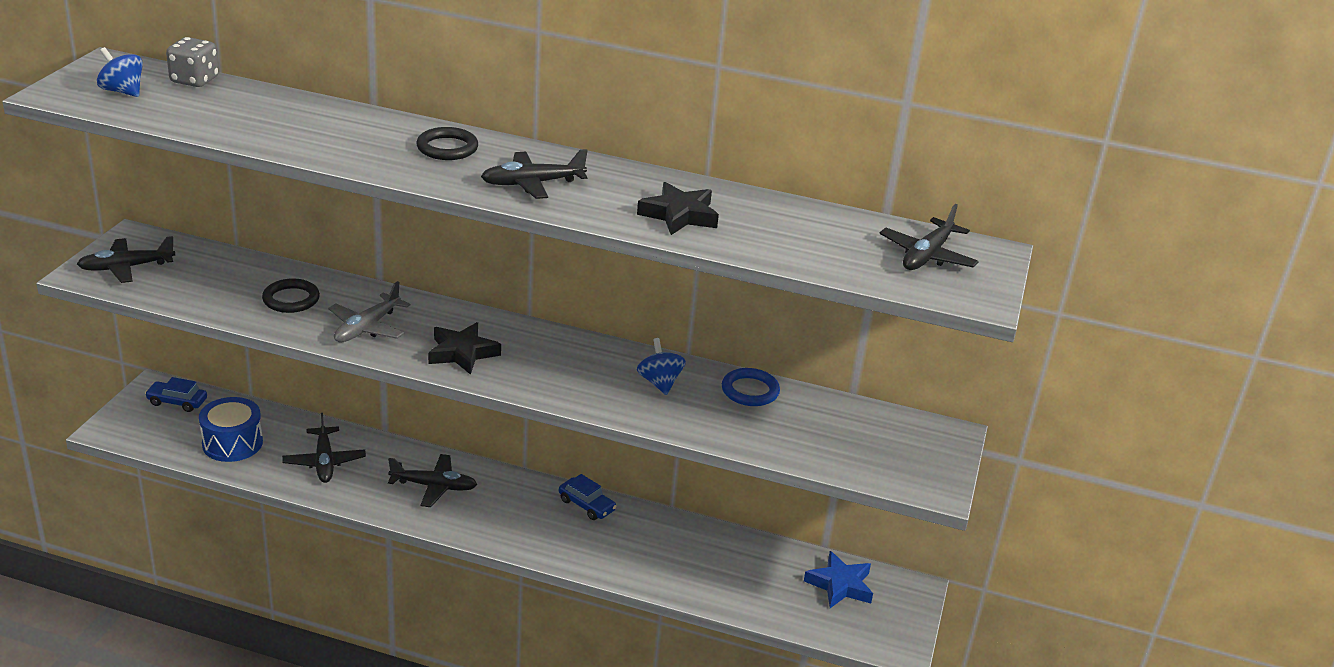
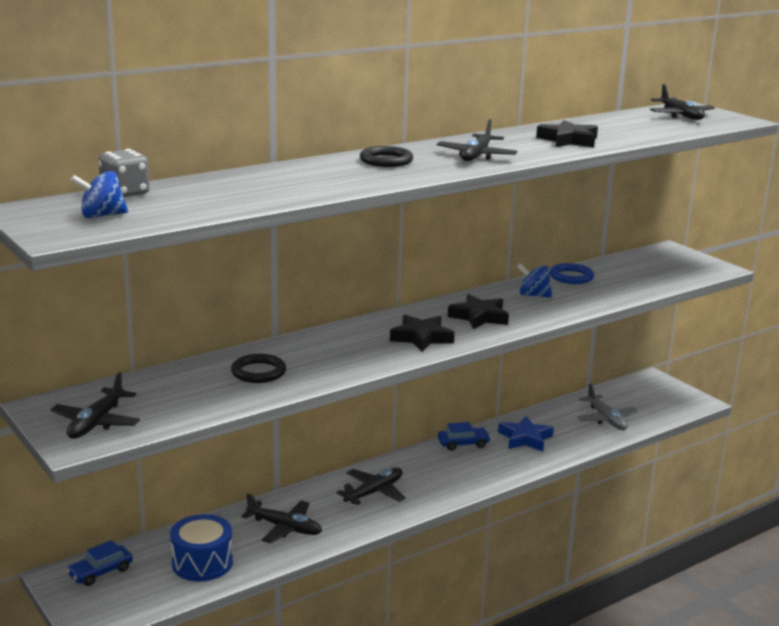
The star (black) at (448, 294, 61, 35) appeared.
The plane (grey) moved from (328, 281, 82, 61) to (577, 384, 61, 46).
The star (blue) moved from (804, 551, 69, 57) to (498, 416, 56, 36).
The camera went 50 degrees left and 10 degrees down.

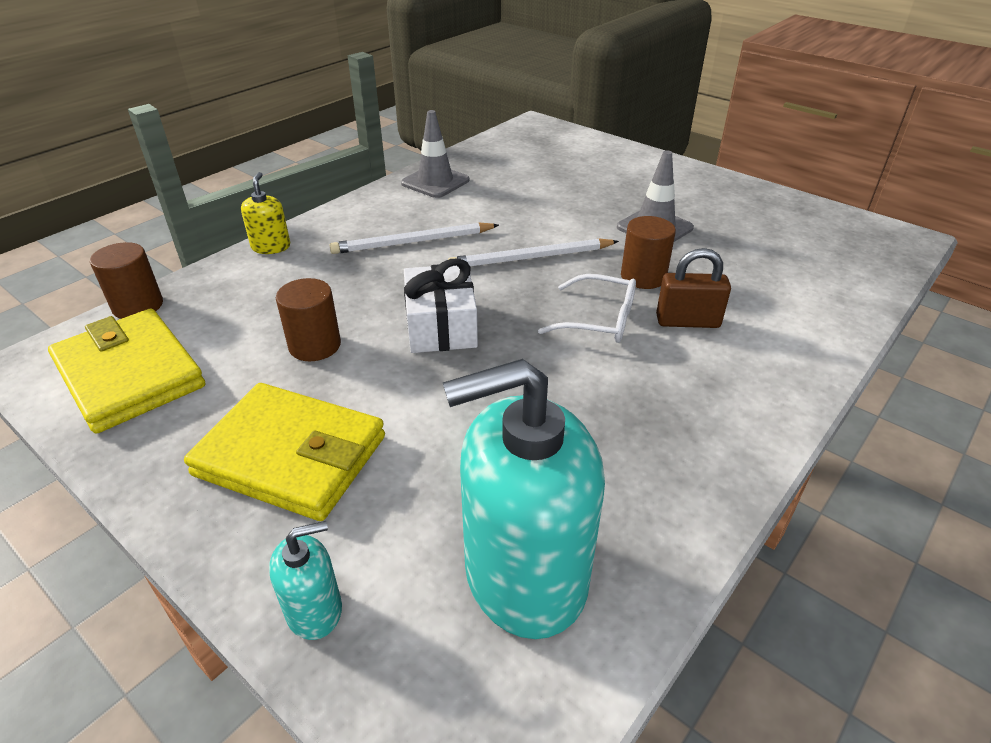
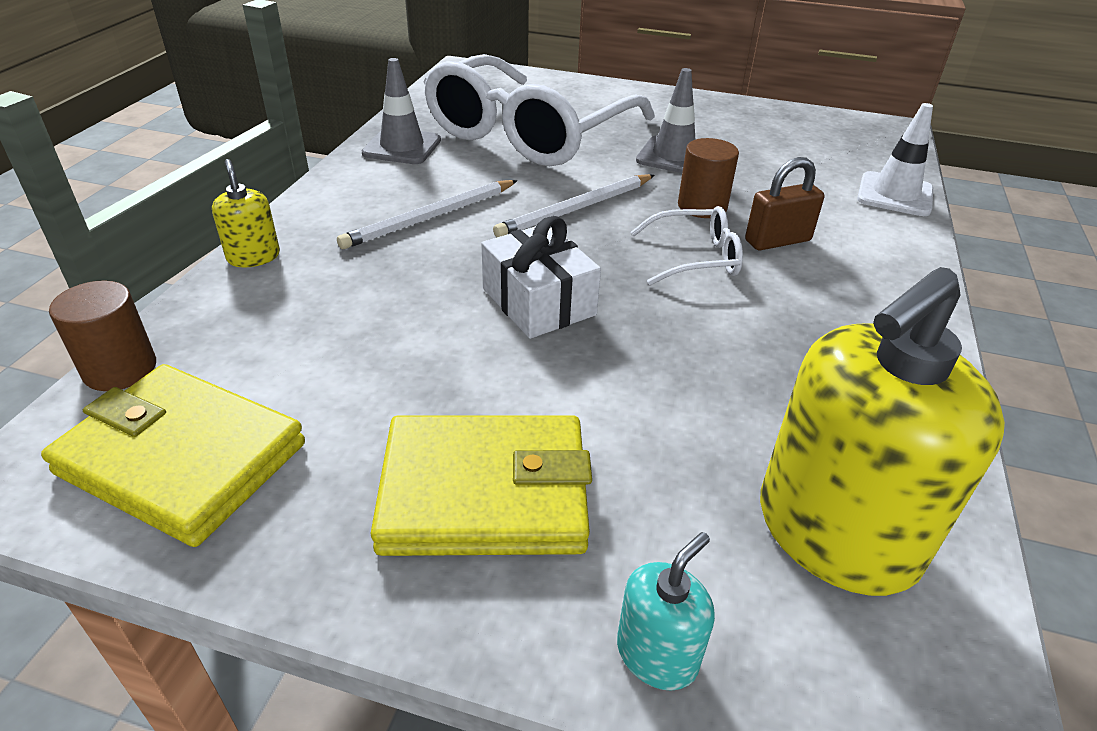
The cylinder (brown) at (276, 278, 65, 83) disappeared.
The glasses (white) at (424, 54, 231, 112) appeared.
The traffic cone (white) at (857, 103, 76, 113) appeared.
The soap dispenser (turquoise) at (443, 359, 162, 280) became the soap dispenser (yellow) at (760, 267, 245, 329).
The camera went 25 degrees left and 0 degrees up.

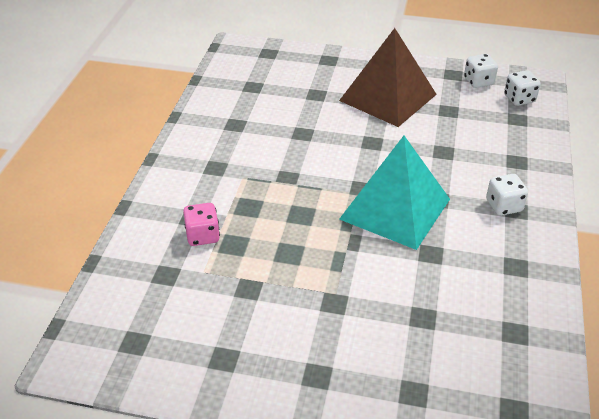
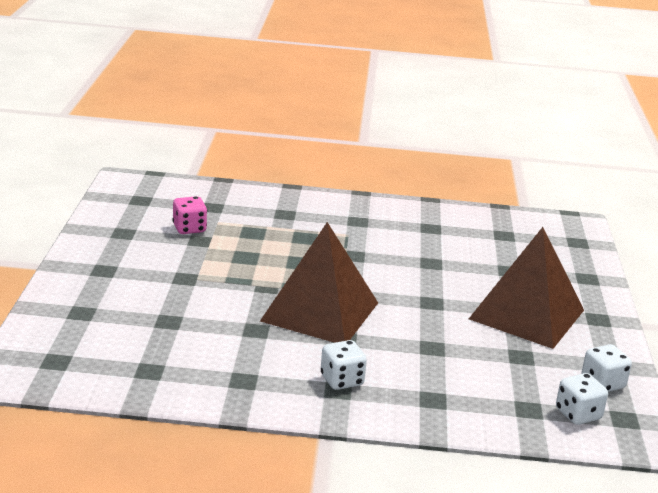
The dice (pink) moved from (183, 203, 37, 43) to (172, 196, 35, 38).
The pyramid (turquoise) at (339, 136, 111, 114) became the pyramid (brown) at (260, 222, 118, 121).
The camera went 80 degrees right and 15 degrees down.

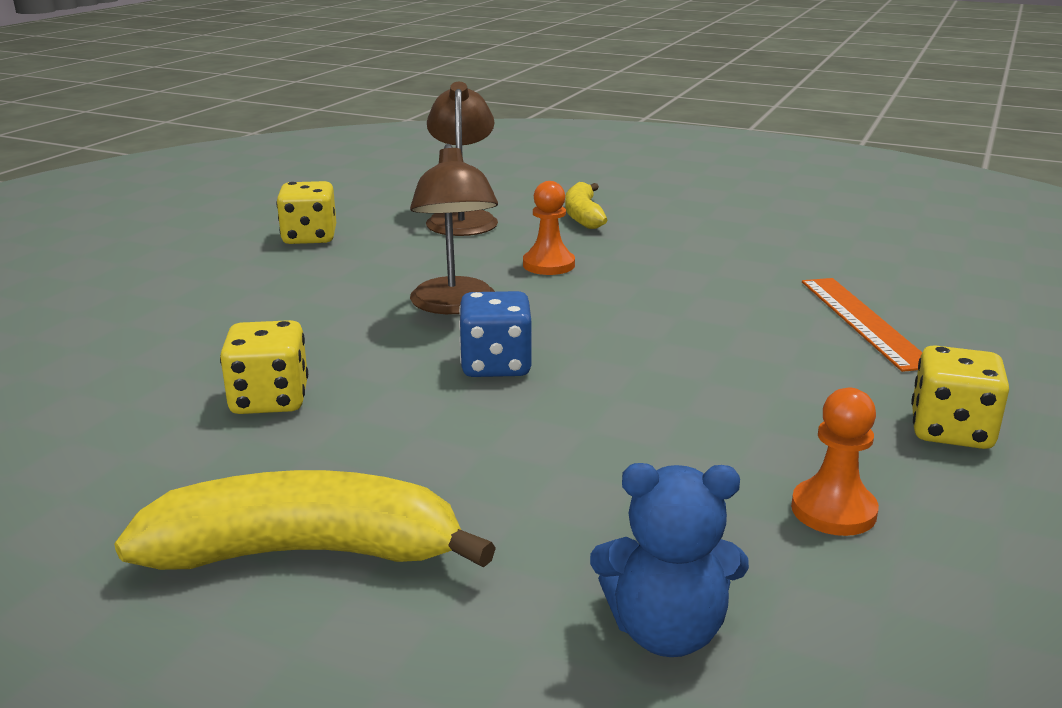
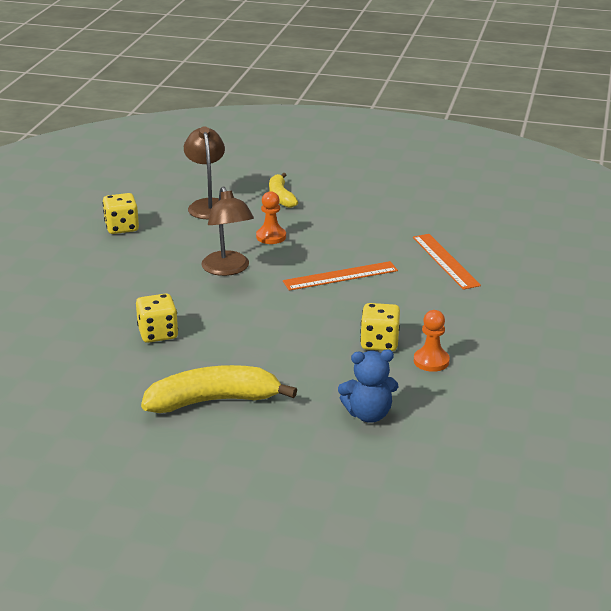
The dice (blue) at (459, 291, 73, 86) disappeared.
The ruler (orange) at (283, 261, 115, 30) appeared.
The dice (yellow) moved from (911, 345, 98, 104) to (360, 303, 40, 48).
The camera went 10 degrees left and 5 degrees up.

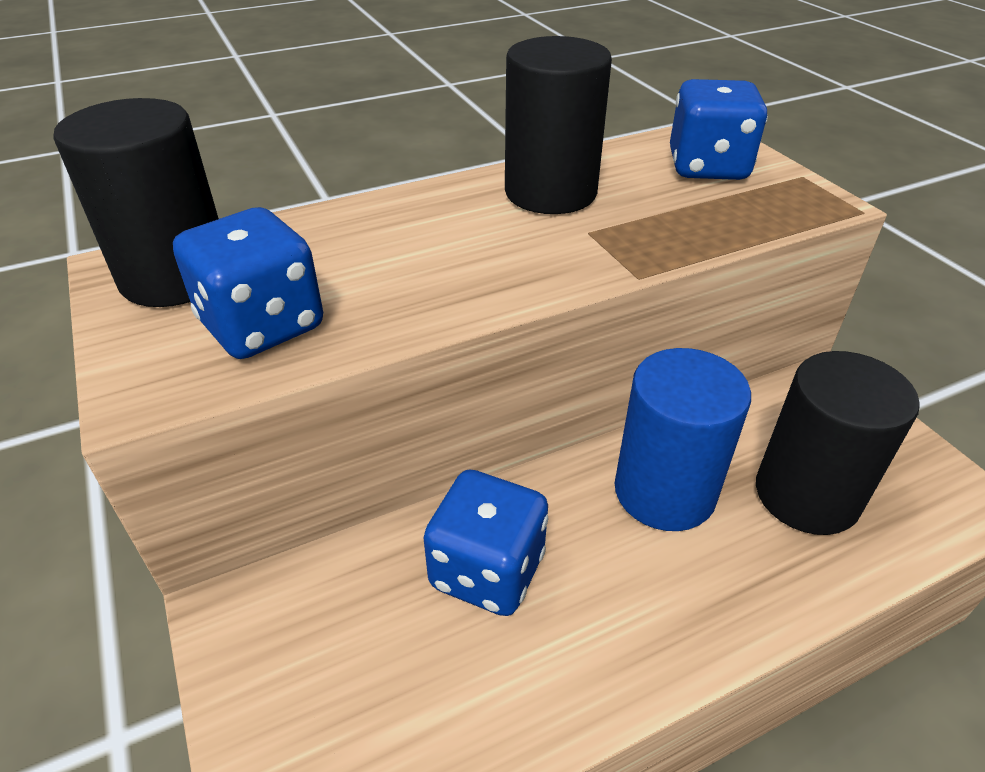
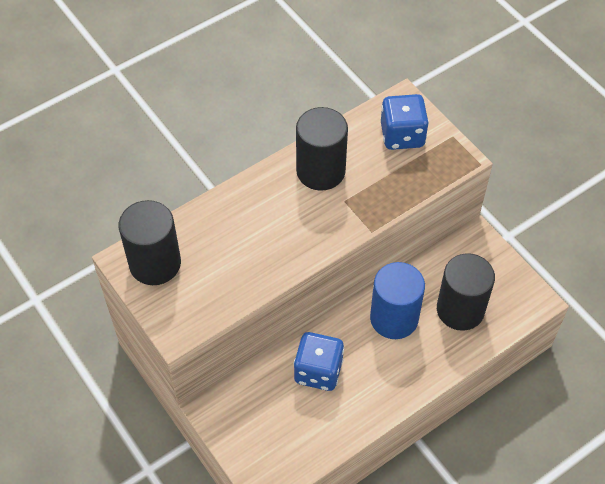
The dice (blue) at (173, 207, 150, 152) disappeared.
The camera went 10 degrees left and 15 degrees up.

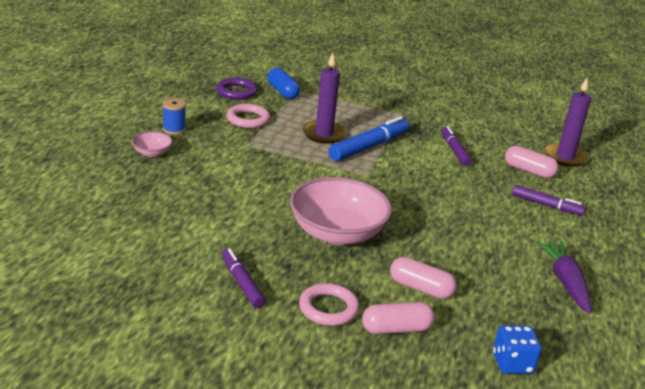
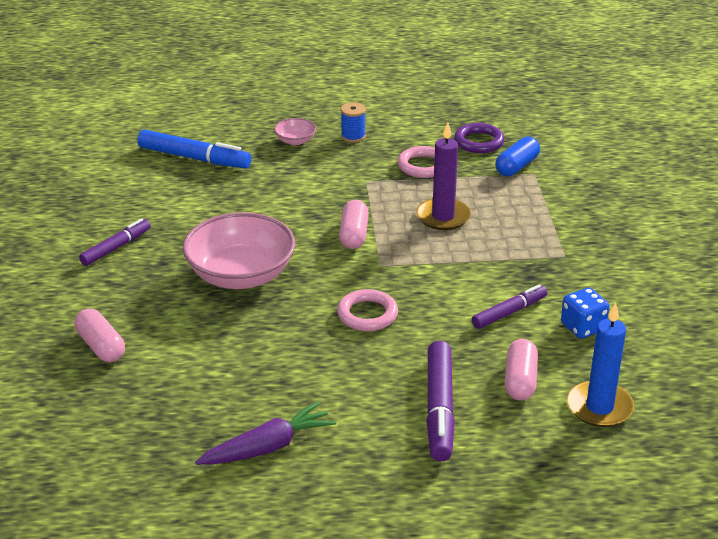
The ring (pink) moved from (299, 283, 60, 43) to (337, 289, 61, 42).
The marker (blue) moved from (329, 116, 80, 45) to (138, 130, 113, 39).
The capsule (pink) moved from (390, 257, 67, 42) to (339, 200, 30, 49).
The dice (blue) moved from (493, 325, 48, 49) to (561, 287, 49, 52).
The candle (purple) at (545, 78, 46, 89) became the candle (blue) at (567, 302, 67, 125).
The marker (purple) at (512, 185, 74, 31) changed to 1.58 times the size.
The camera went 70 degrees right and 5 degrees up.

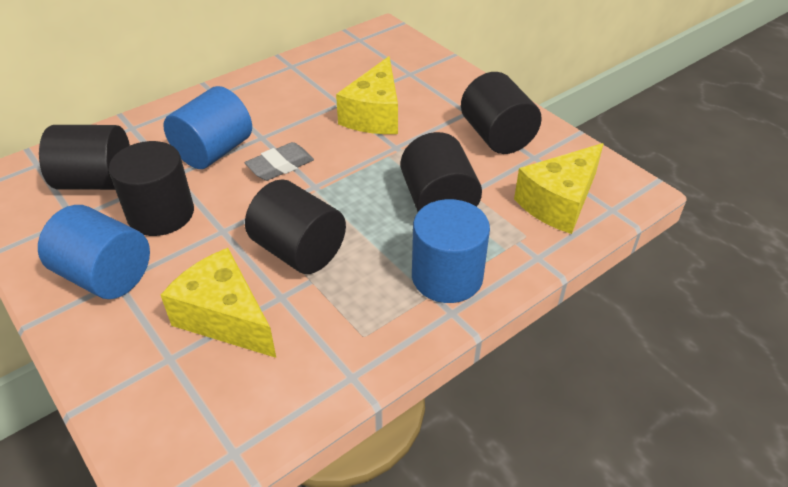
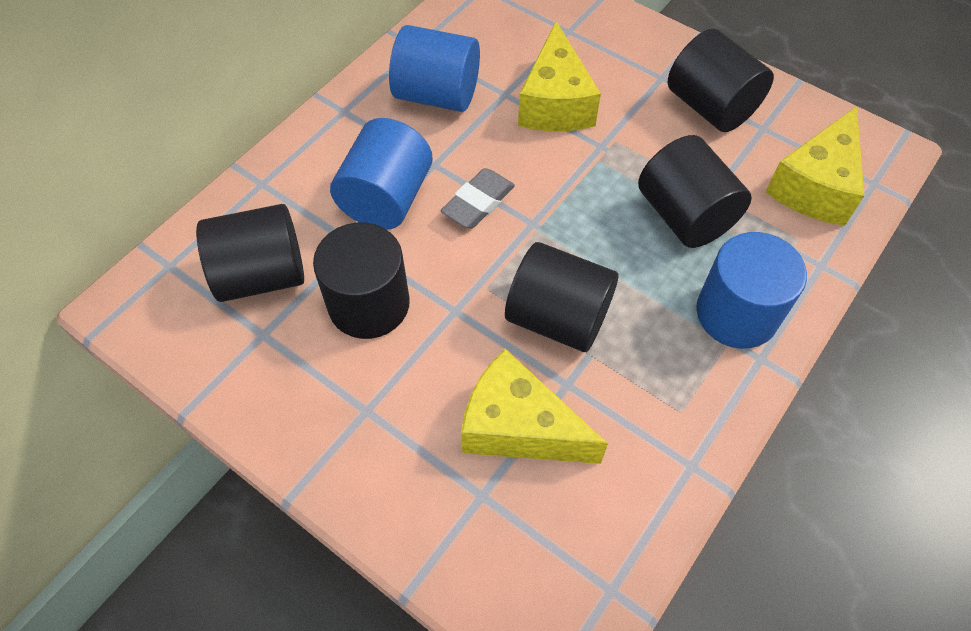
The cylinder (blue) moved from (38, 205, 112, 94) to (389, 25, 91, 87).
The camera went 15 degrees left and 15 degrees up.

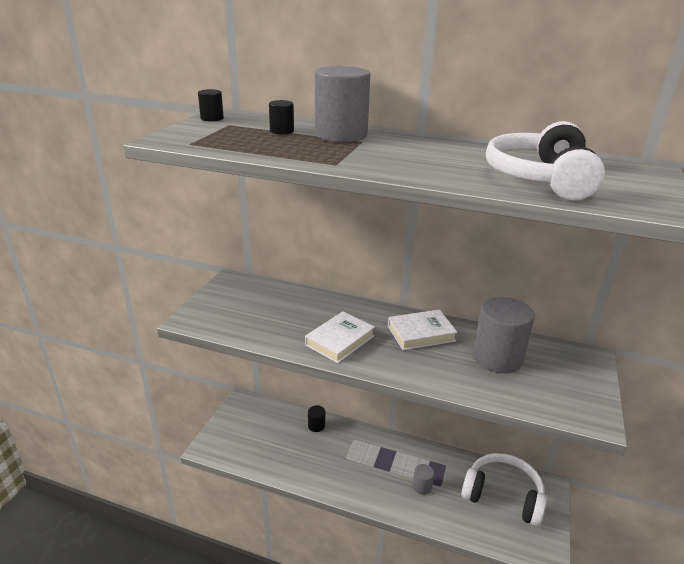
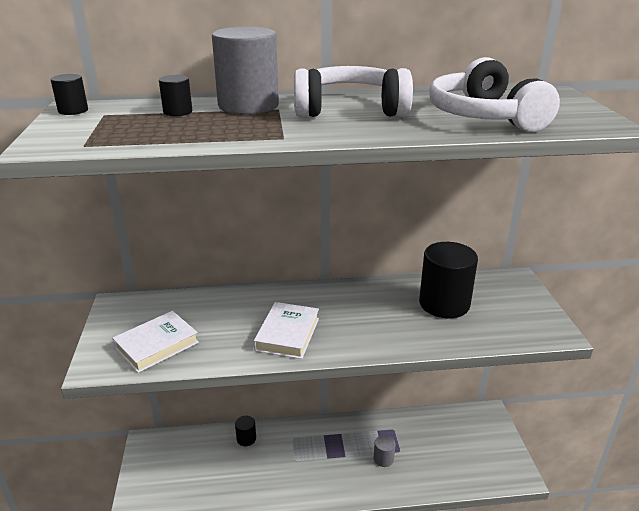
The book (white) moved from (388, 309, 70, 41) to (112, 311, 87, 62).
The headphones (white) moved from (461, 453, 86, 73) to (294, 66, 119, 51).
The cylinder (grey) at (473, 297, 62, 76) became the cylinder (black) at (419, 242, 59, 76).
The camera went 25 degrees left and 0 degrees up.

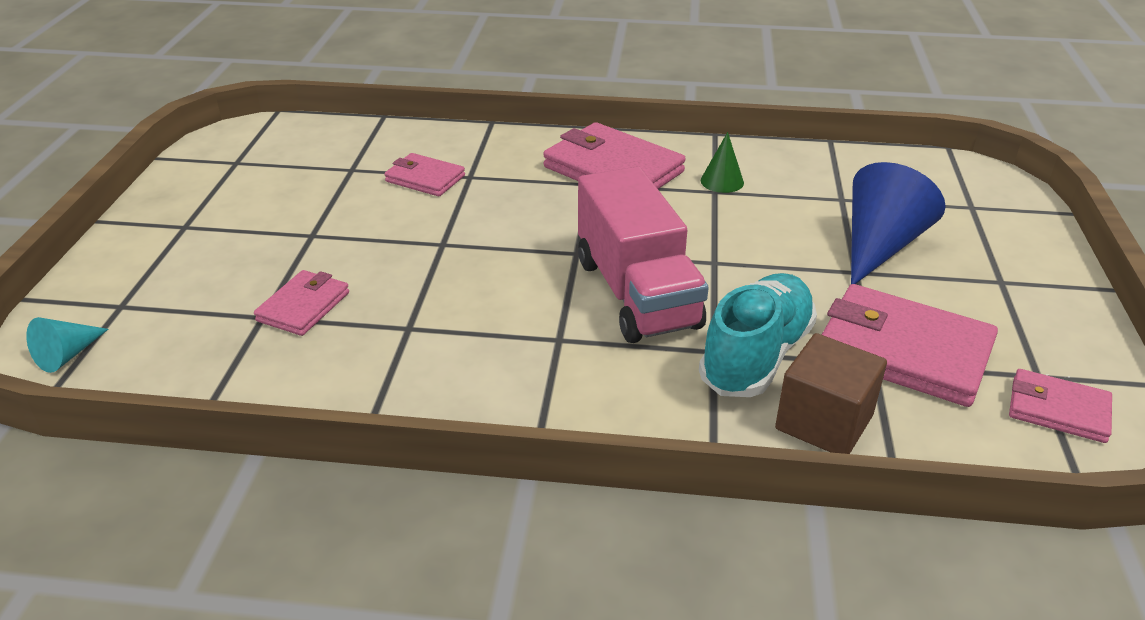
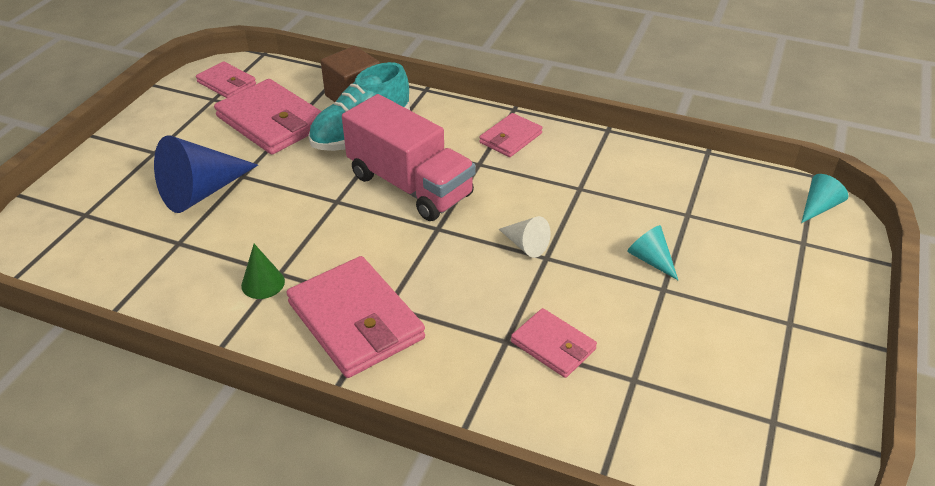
The cone (white) at (499, 216, 52, 42) appeared.
The cone (turquoise) at (627, 225, 52, 56) appeared.
The wallet (pink) moved from (254, 270, 95, 66) to (479, 113, 64, 44).
The truck (pink) at (578, 166, 131, 177) turned 135 degrees clockwise.
The camera went 165 degrees left and 5 degrees up.

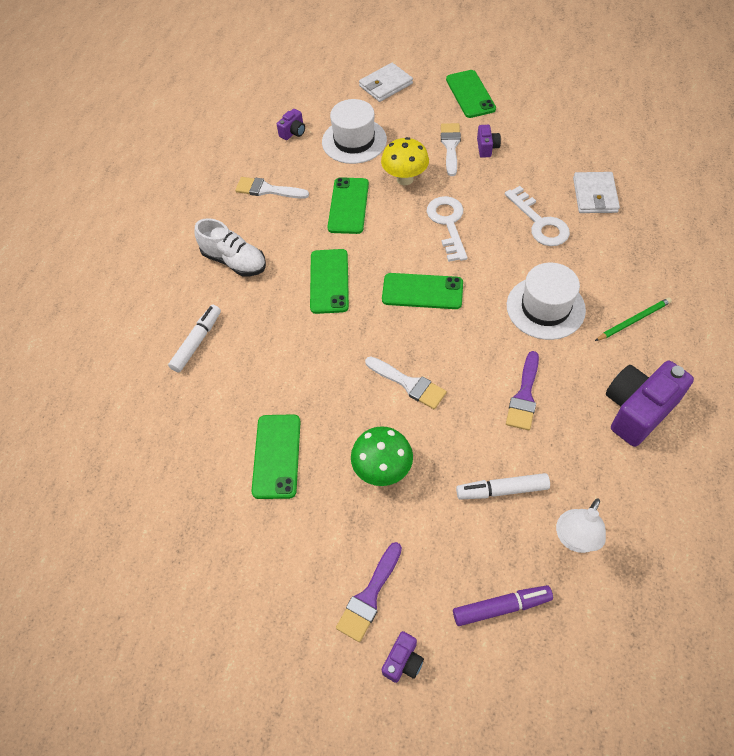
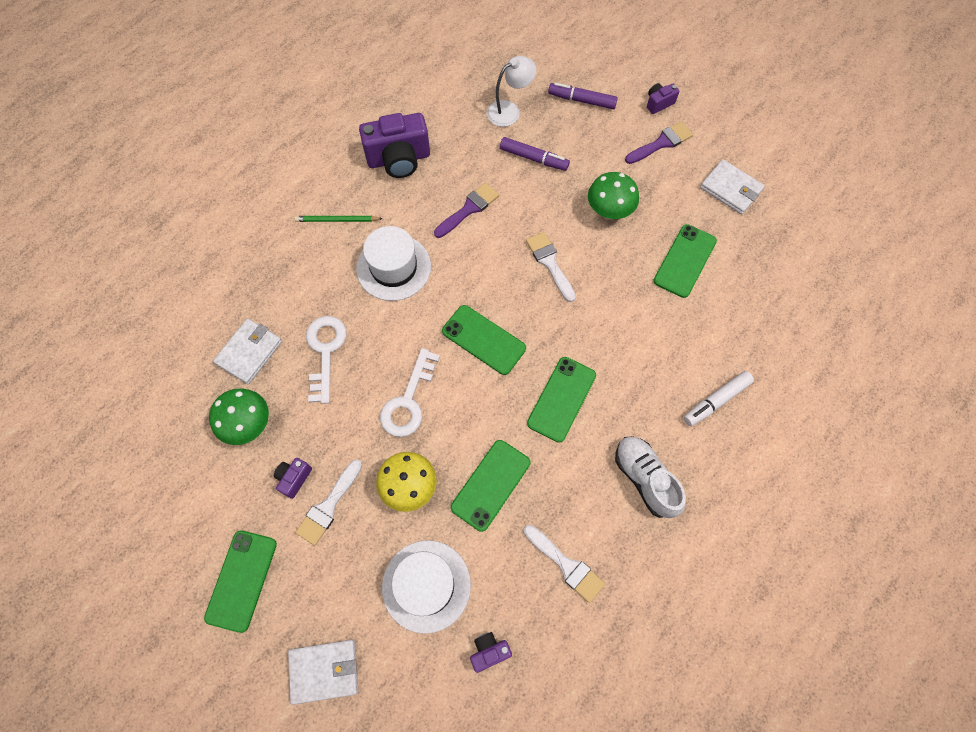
The mushroom (green) at (209, 389, 60, 56) appeared.
The wallet (white) at (700, 159, 65, 55) appeared.
The marker (white) at (456, 473, 94, 27) became the marker (purple) at (500, 137, 70, 34).
The camera went 155 degrees left and 10 degrees up.

